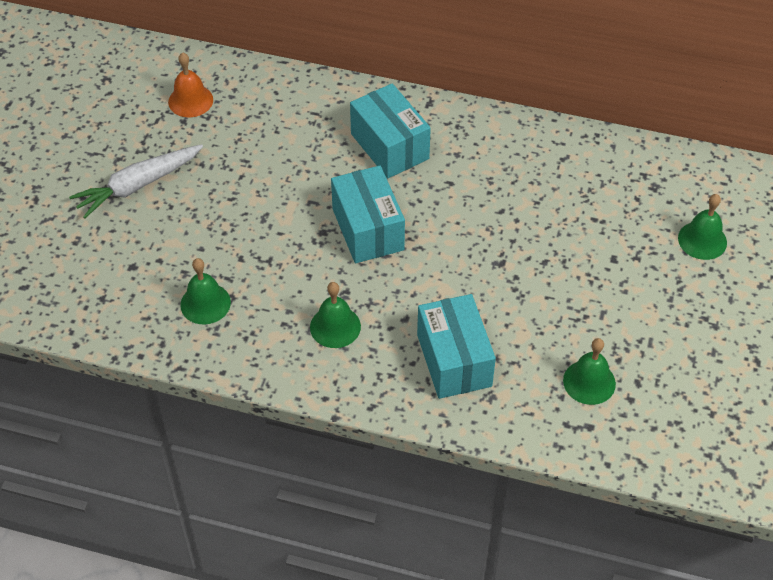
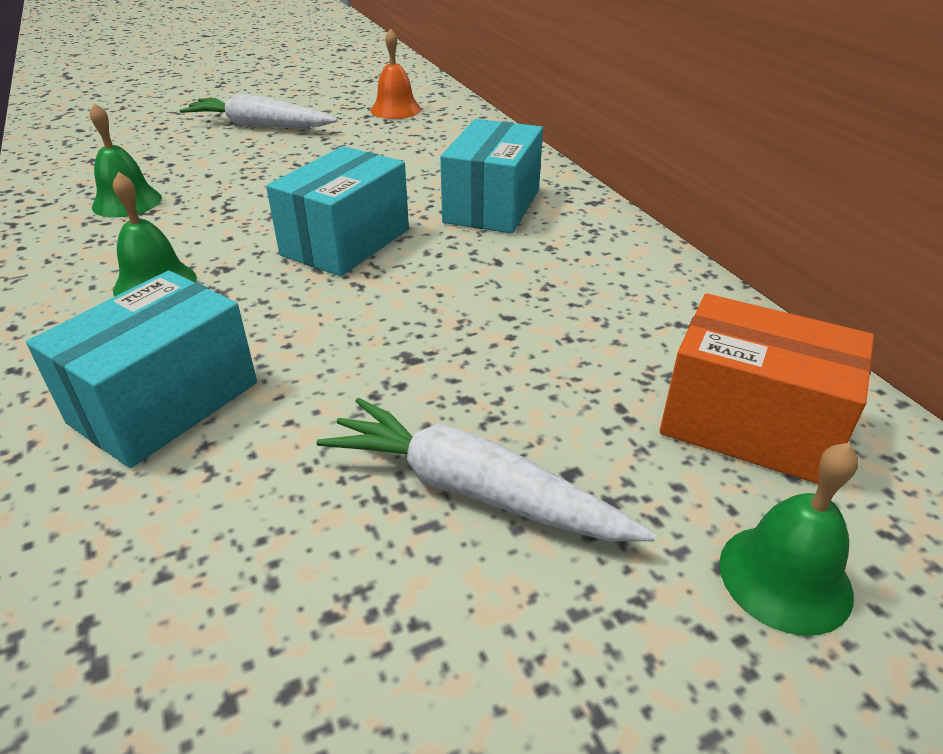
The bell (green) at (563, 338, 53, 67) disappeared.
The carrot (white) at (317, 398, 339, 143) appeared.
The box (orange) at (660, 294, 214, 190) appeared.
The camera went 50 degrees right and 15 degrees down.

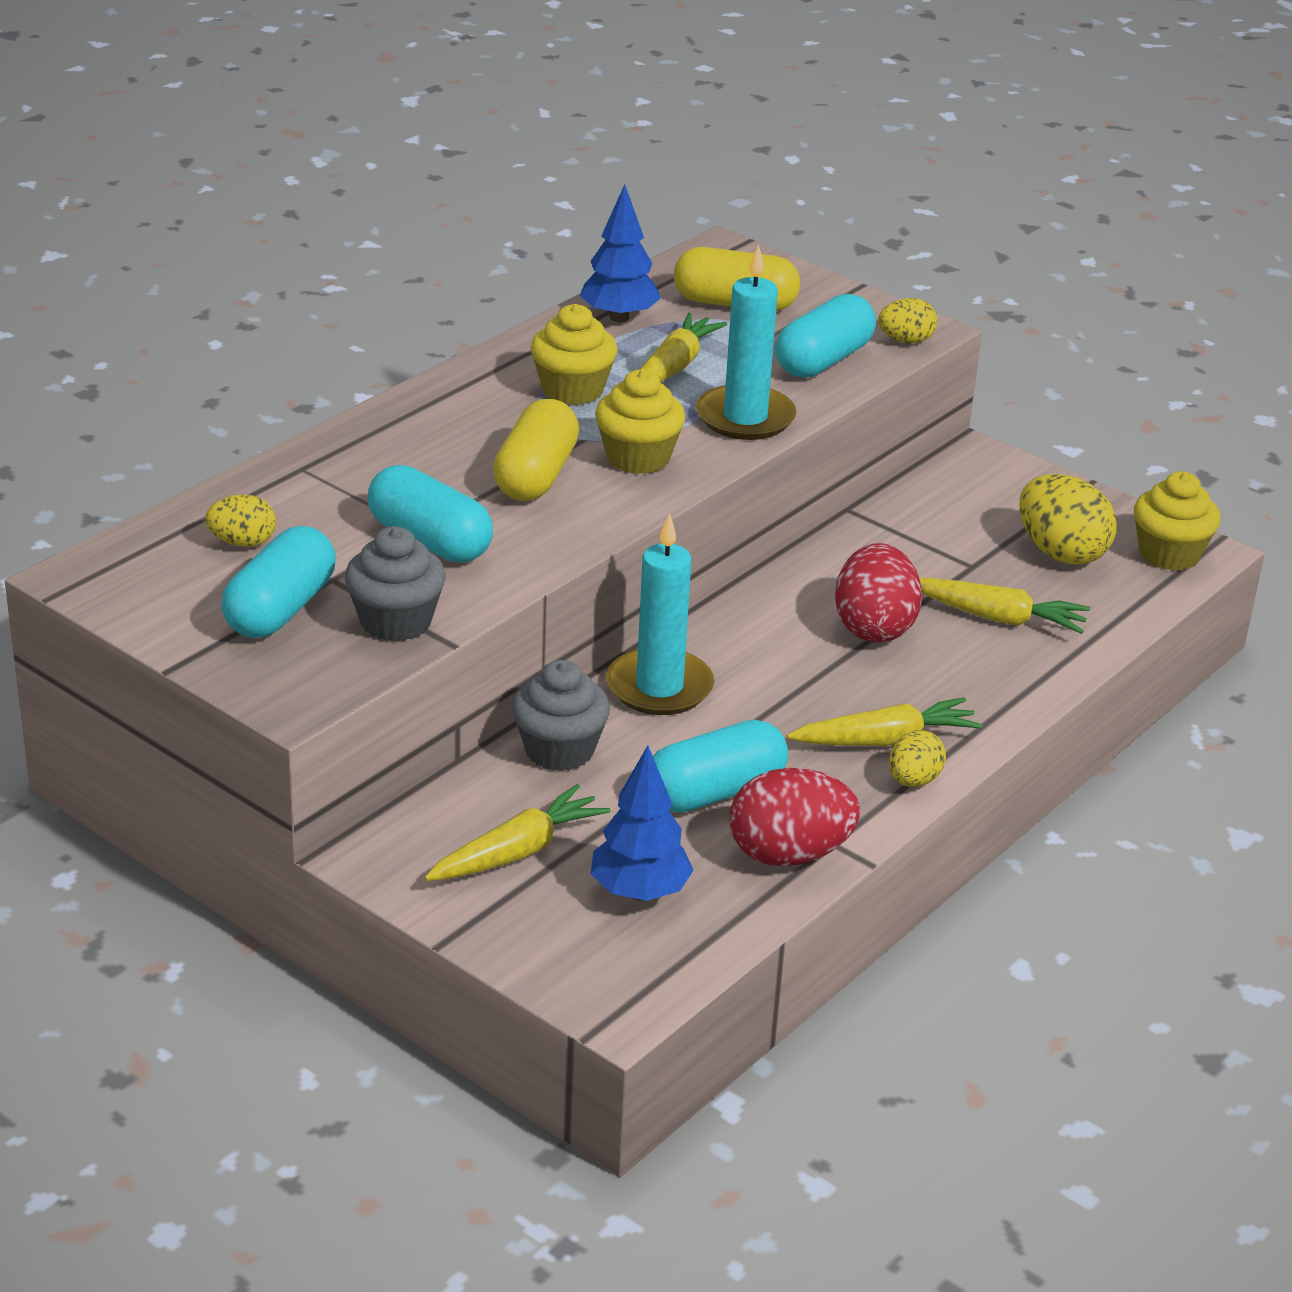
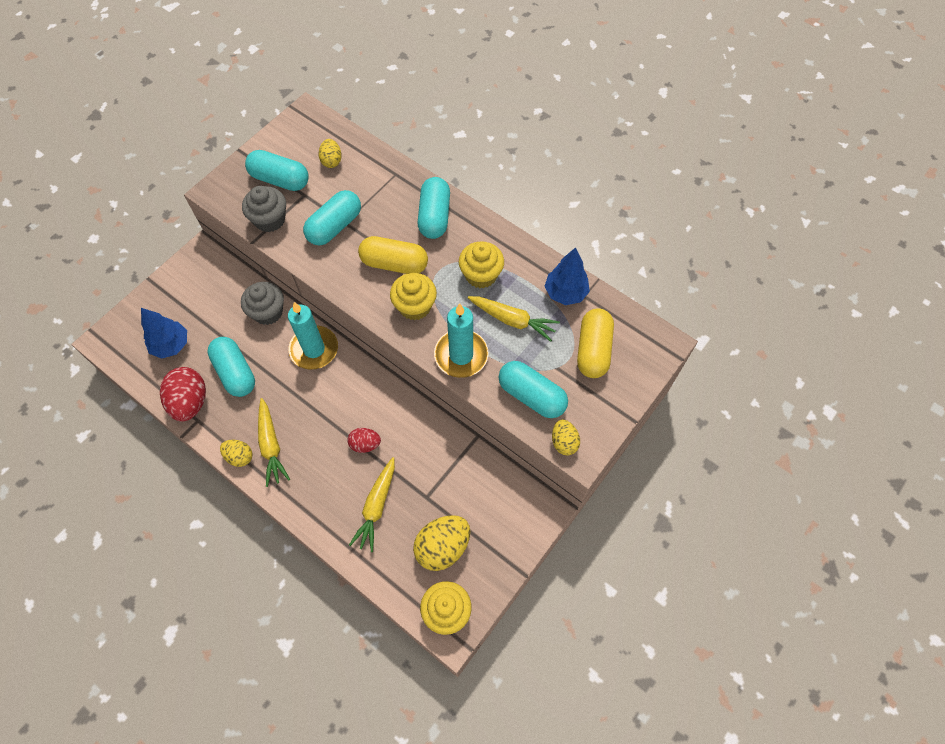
The carrot (yellow) at (425, 784, 185, 97) disappeared.
The capsule (turquoise) at (418, 177, 32, 62) appeared.
The egg (red) at (835, 543, 87, 99) changed to 0.57 times the size.
The camera went 90 degrees right and 30 degrees up.

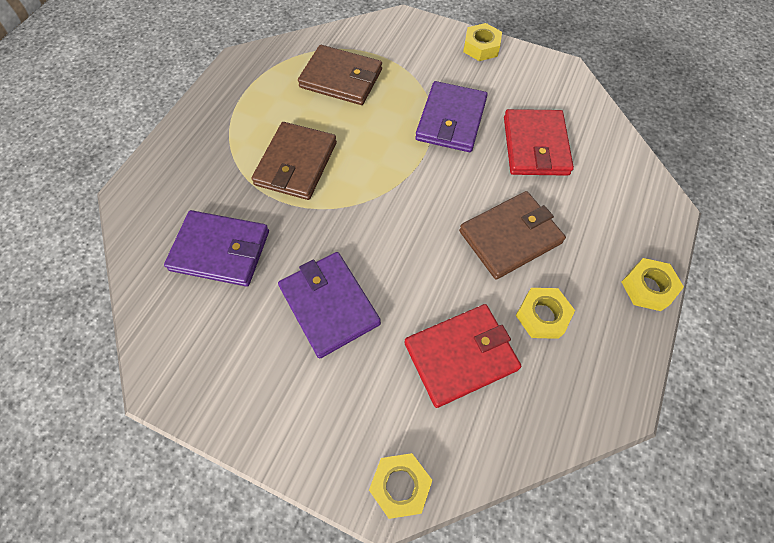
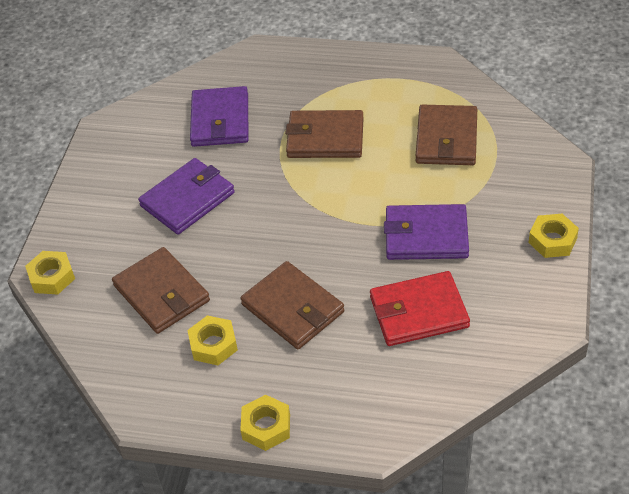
The wallet (red) at (404, 304, 117, 104) became the wallet (brown) at (112, 247, 98, 87).
The camera went 80 degrees right and 15 degrees down.

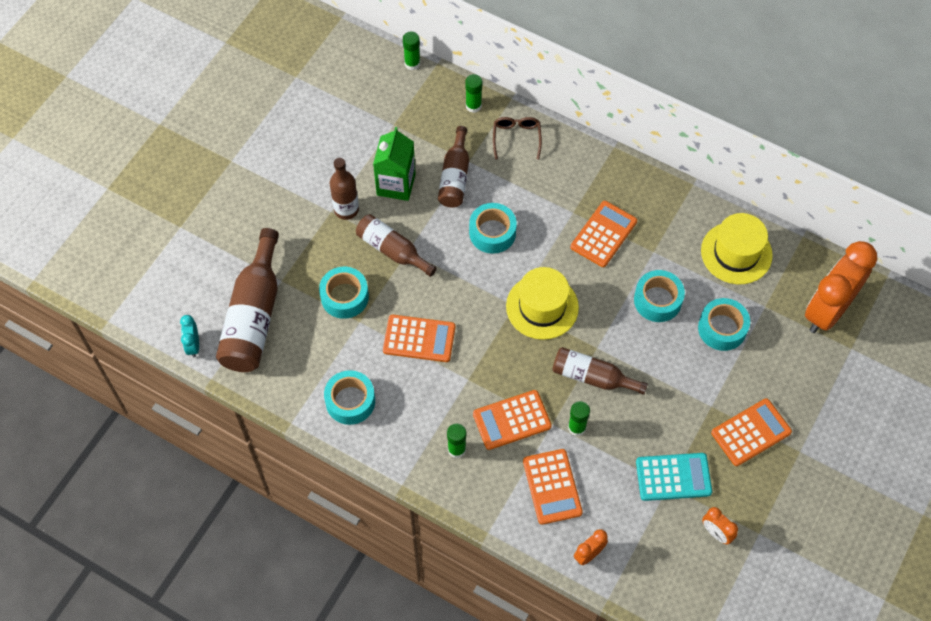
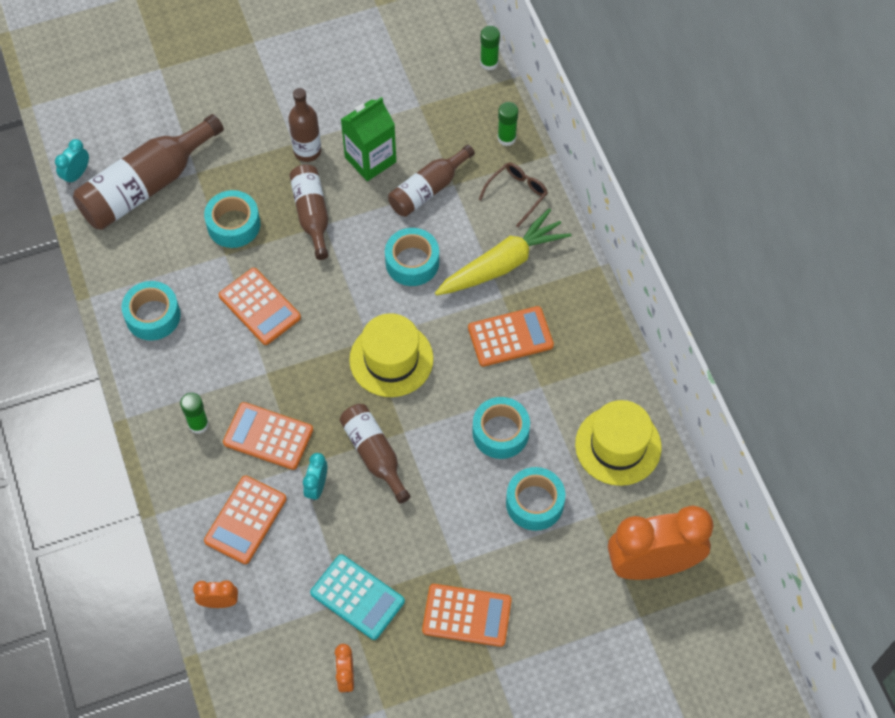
The carrot (yellow) at (435, 208, 136, 87) appeared.
The glue stick (green) at (568, 401, 22, 35) was replaced by the clock (turquoise) at (303, 453, 24, 48).
The camera went 40 degrees right and 0 degrees up.

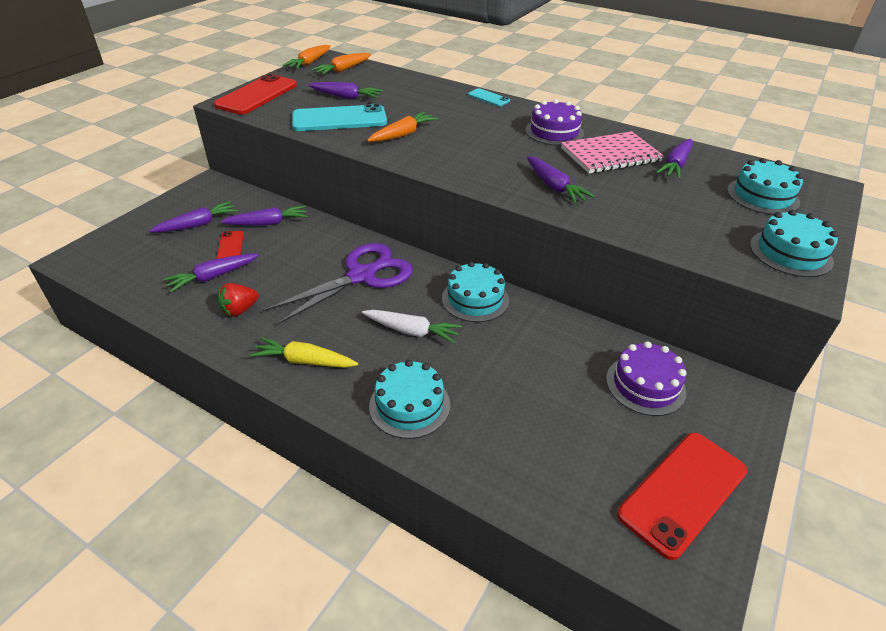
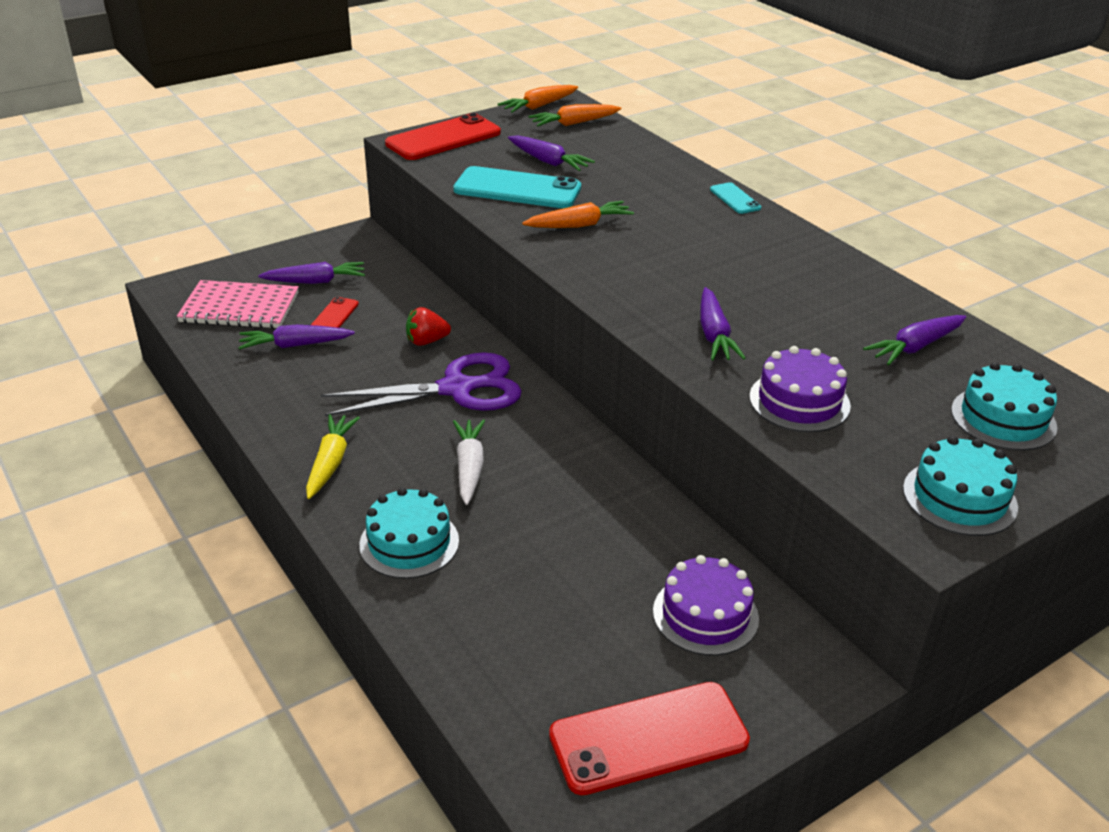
The carrot (purple) at (221, 205, 87, 21) disappeared.
The cake (turquoise) at (442, 262, 67, 60) disappeared.
The strawberry (red) moved from (218, 283, 41, 34) to (406, 307, 45, 39).
The cake (purple) moved from (525, 99, 59, 47) to (749, 346, 102, 86).
The notebook (pink) moved from (561, 131, 103, 43) to (177, 280, 122, 49).
The carrot (yellow) at (250, 337, 108, 31) turned 60 degrees clockwise.
The carrot (white) at (362, 310, 100, 34) turned 135 degrees counterclockwise.
The camera went 25 degrees right and 5 degrees down.

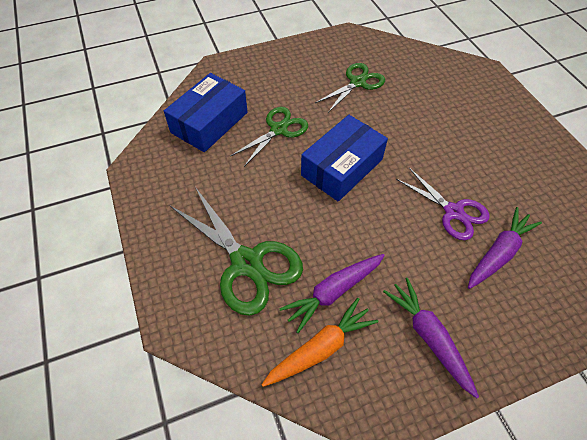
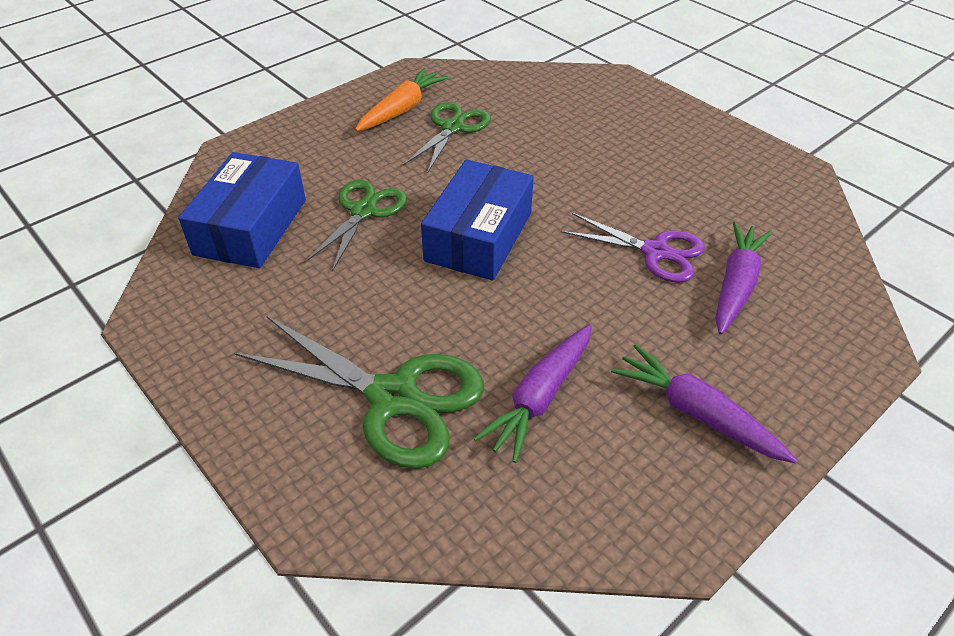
The carrot (orange) moved from (261, 298, 117, 89) to (355, 68, 93, 63).
The camera went 20 degrees left and 10 degrees down.

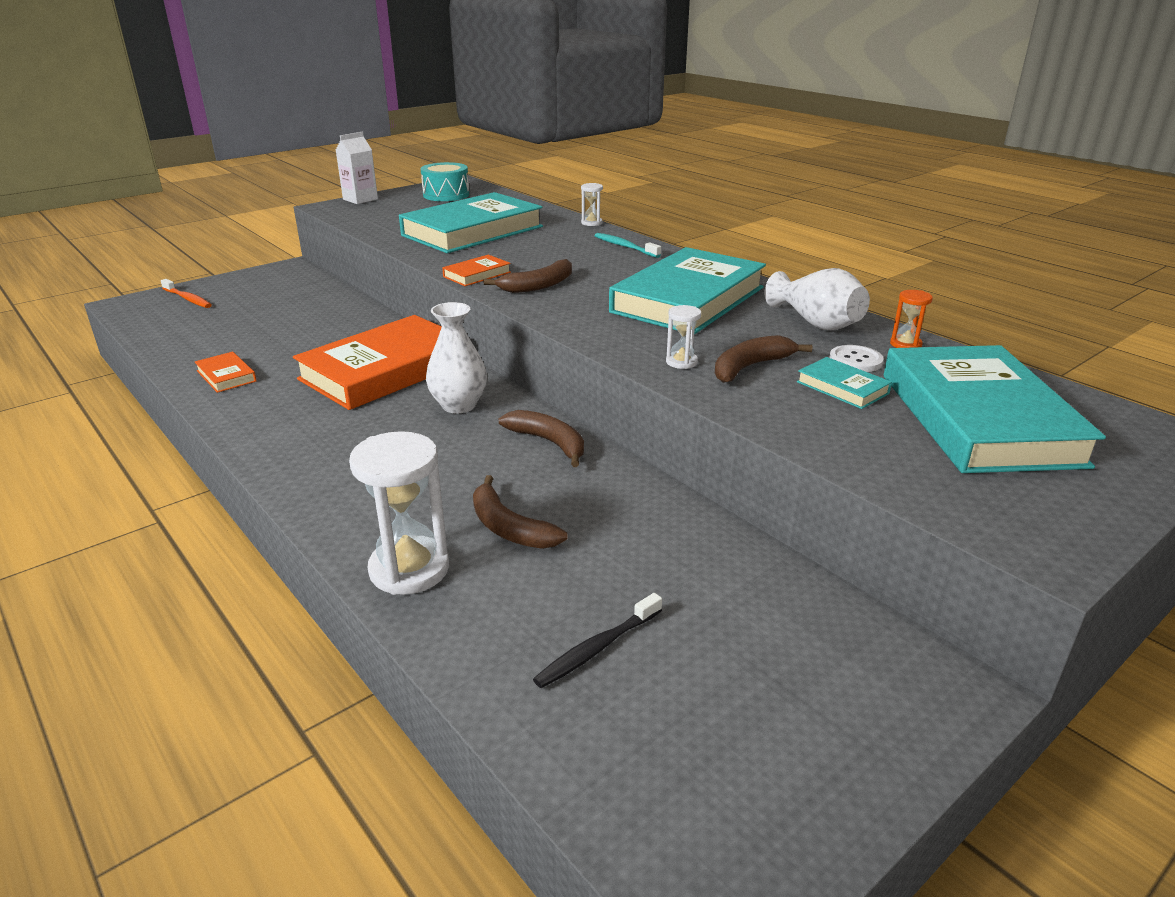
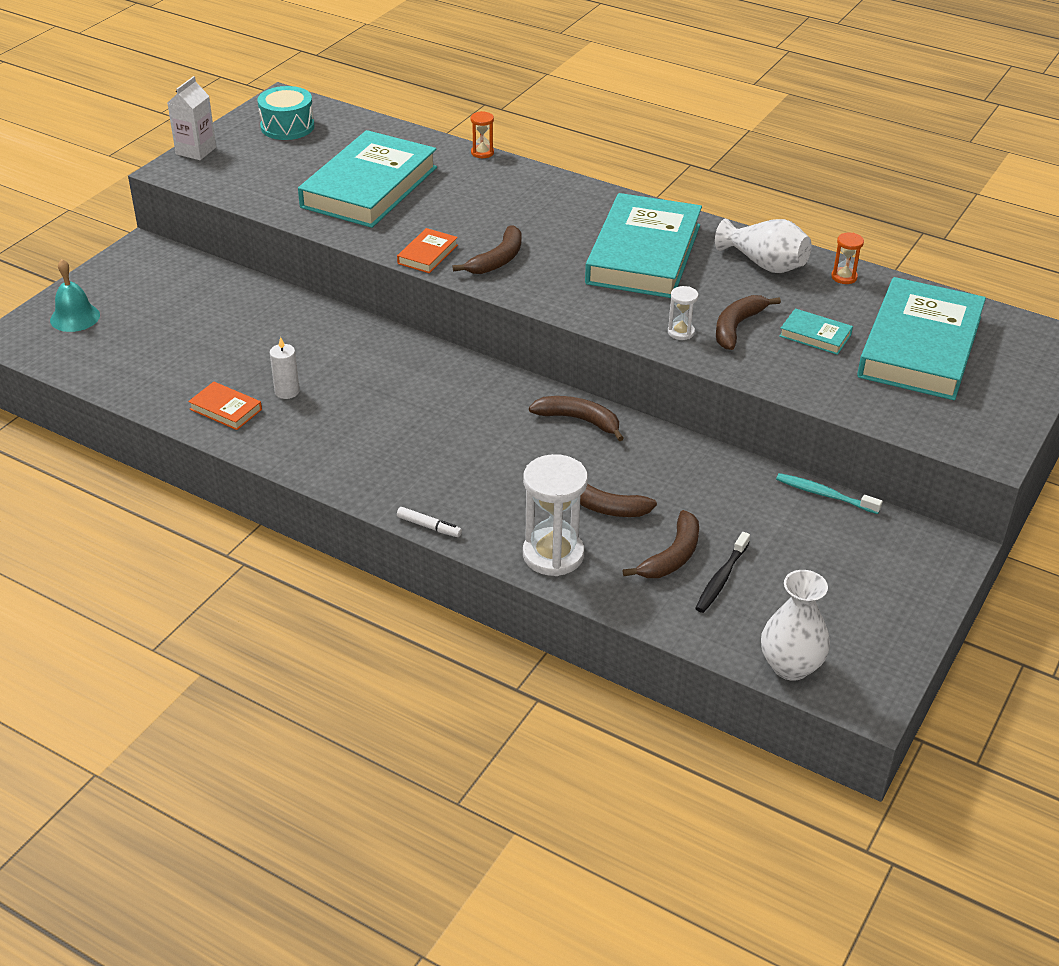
The book (orange) at (293, 315, 149, 95) disappeared.
The button (white) at (829, 345, 55, 27) disappeared.
The candle (white) at (270, 337, 30, 62) appeared.
The marker (white) at (397, 507, 65, 30) appeared.
The banana (brown) at (622, 510, 77, 68) appeared.
The vase (white) moved from (426, 302, 61, 112) to (761, 570, 69, 111).
The toothbrush (turquoise) moved from (595, 233, 66, 25) to (776, 473, 106, 41).
The toothbrush (orange) at (161, 279, 51, 29) was replaced by the bell (turquoise) at (50, 259, 50, 73).
The hourglass (white) at (581, 183, 22, 43) became the hourglass (orange) at (471, 111, 23, 47).
The book (turquoise) at (884, 345, 222, 128) turned 45 degrees clockwise.
The camera went 20 degrees left and 10 degrees up.

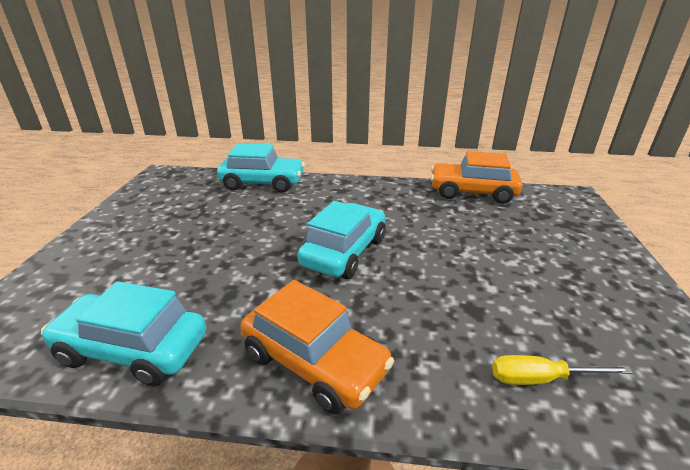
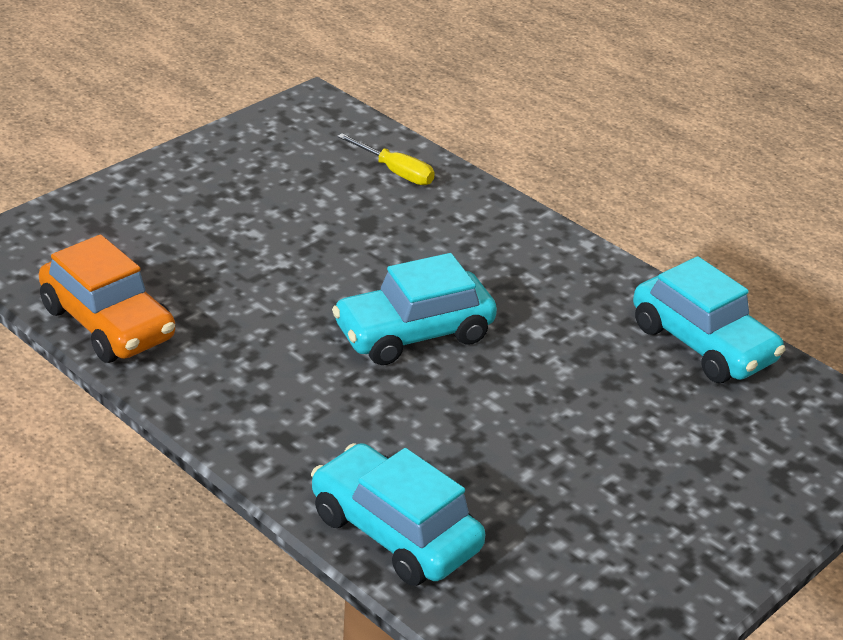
The car (orange) at (241, 280, 153, 134) disappeared.
The camera went 145 degrees left and 5 degrees up.

